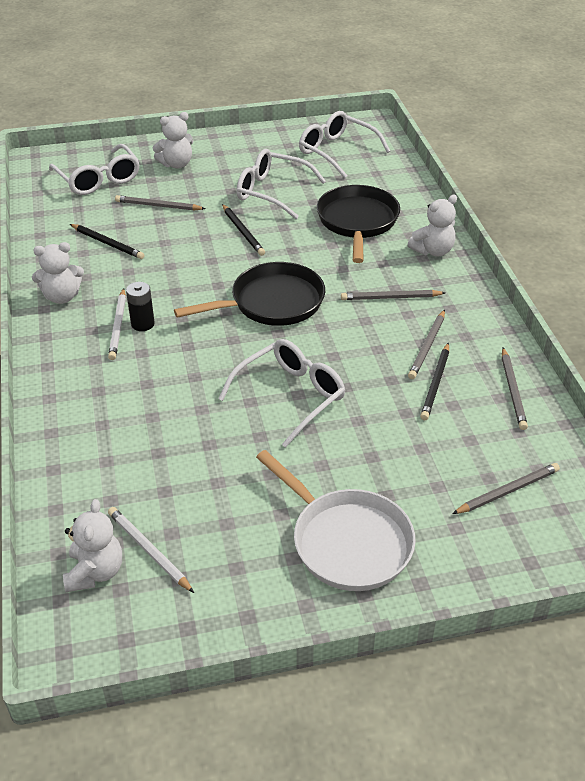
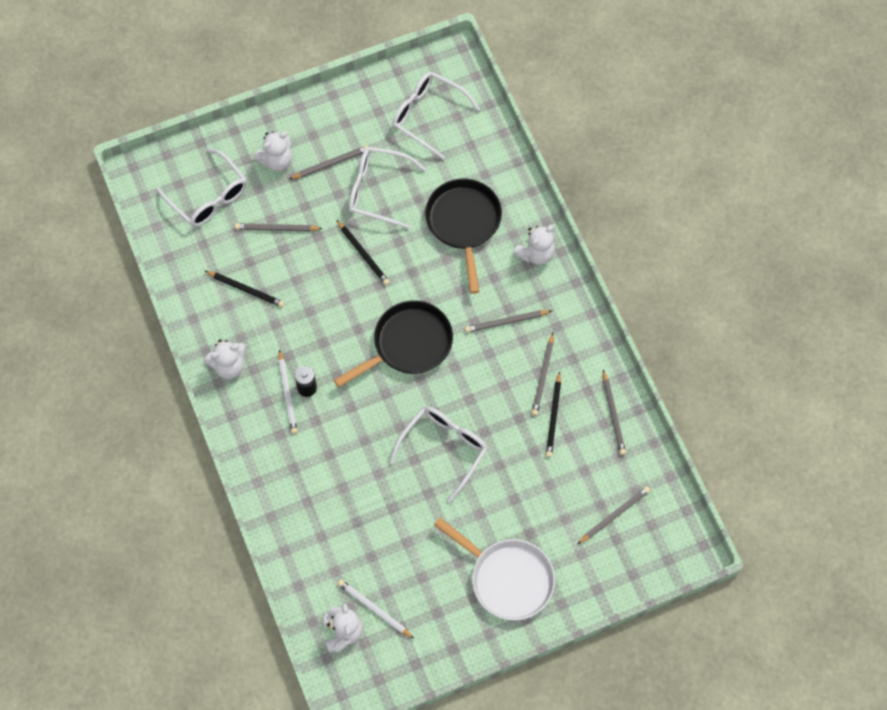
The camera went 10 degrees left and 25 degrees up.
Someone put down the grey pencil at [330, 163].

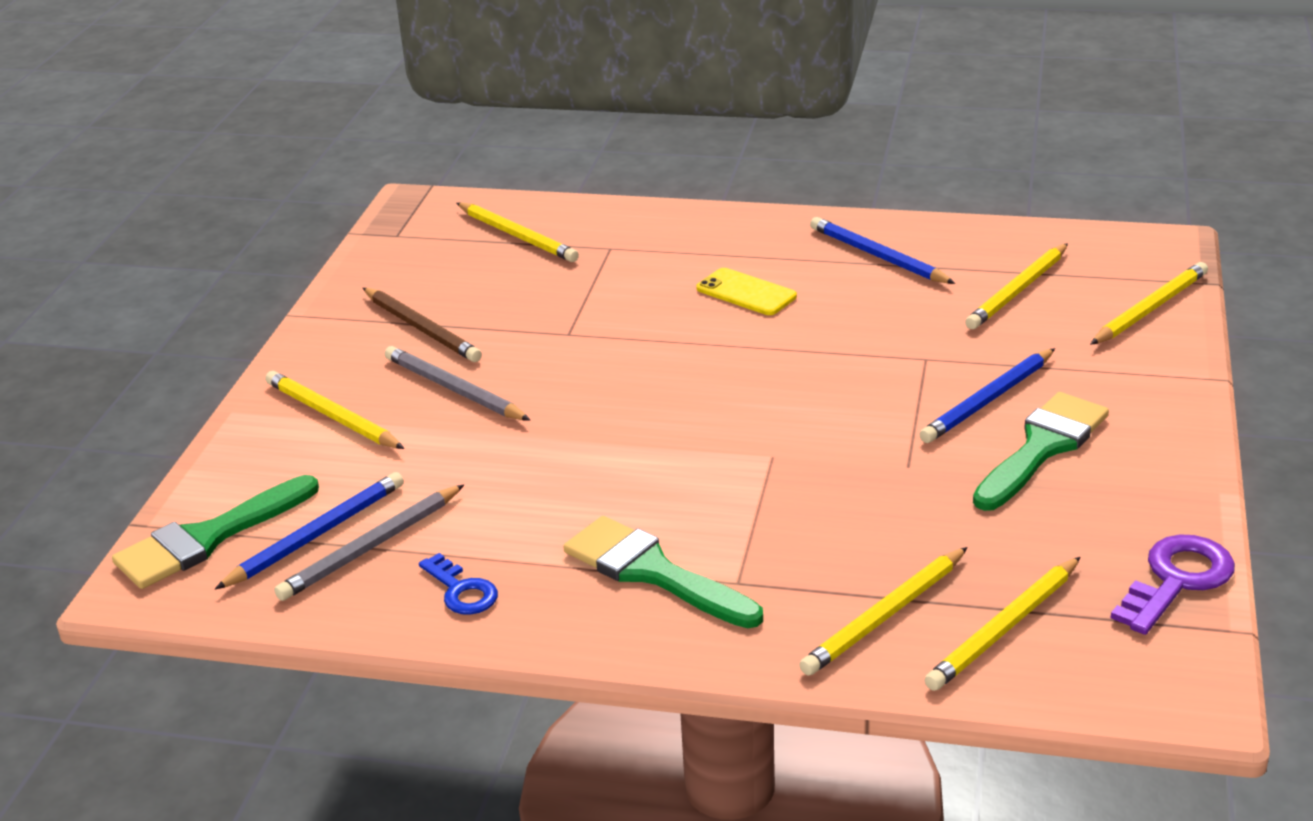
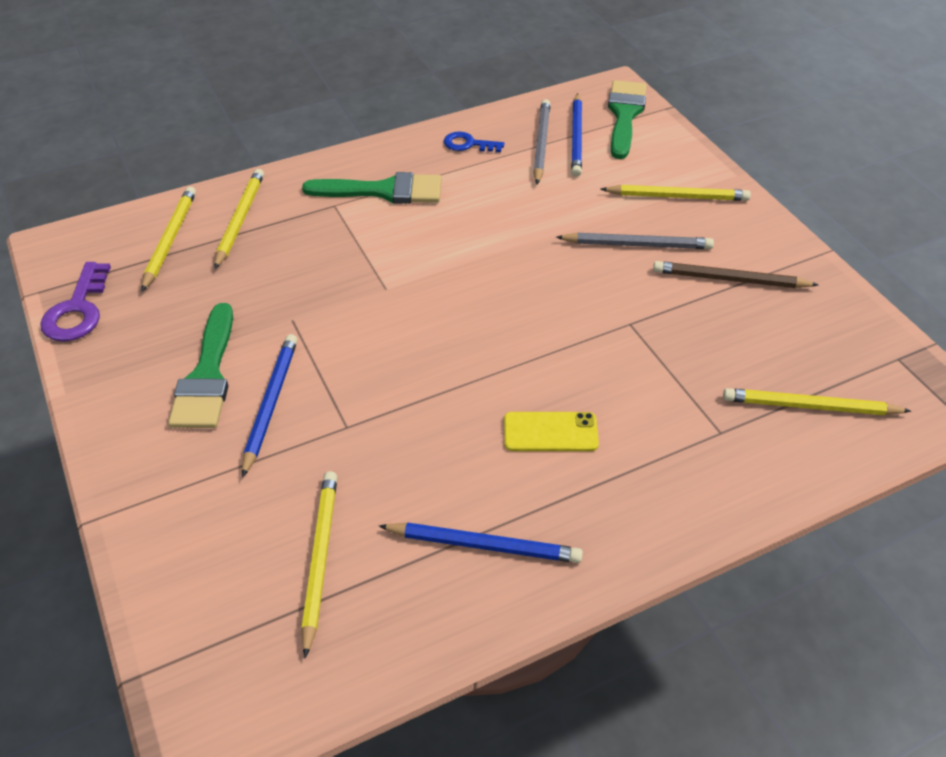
The camera went 140 degrees right and 15 degrees up.
Someone took away the yellow pencil at [1150, 309].

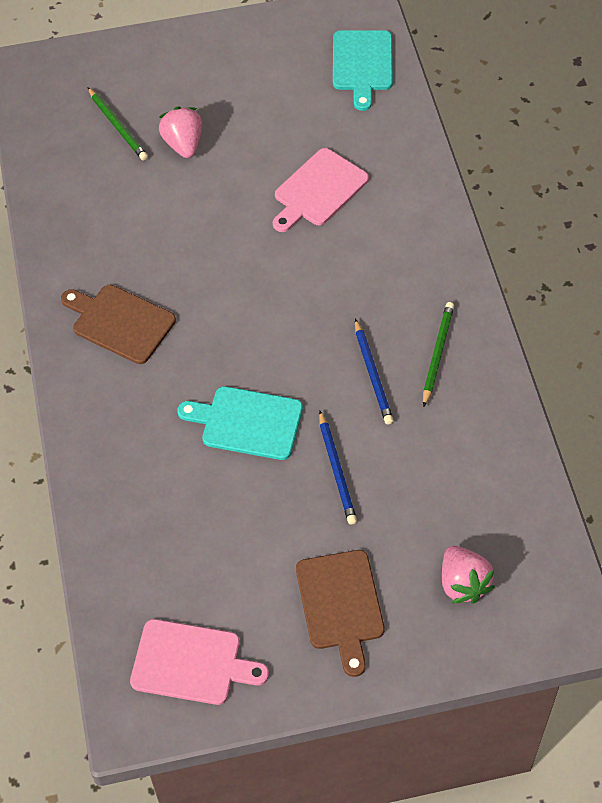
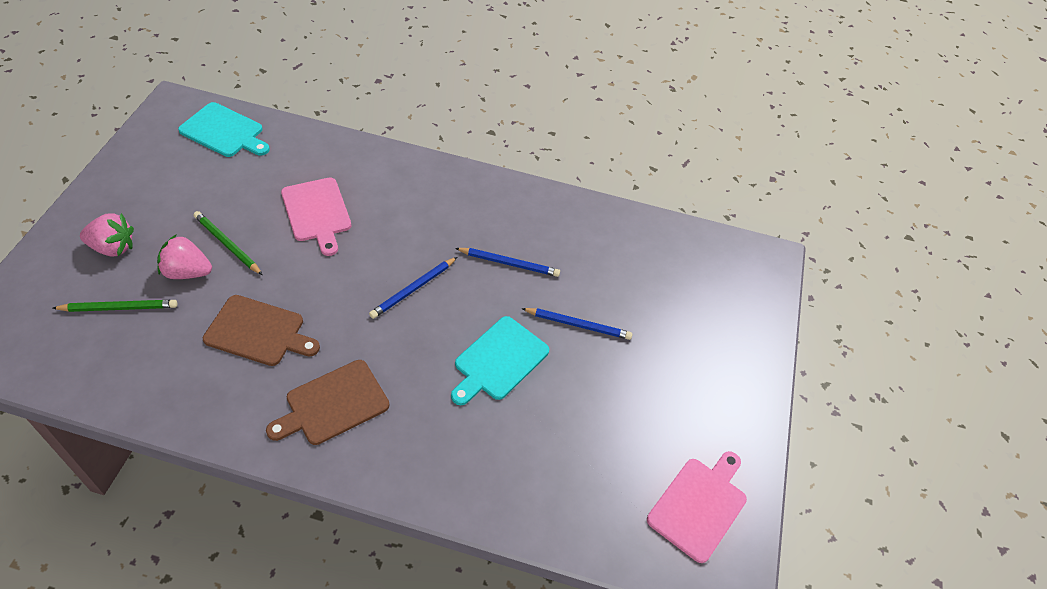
The camera went 70 degrees left and 5 degrees down.
Someone carried the brown cutting board from [341, 605] to [258, 332].
Someone carried the green pencil from [437, 354] to [227, 245].
Someone carried the pink strawberry from [463, 583] to [113, 247].
Someone put down the blue pencil at [413, 289].

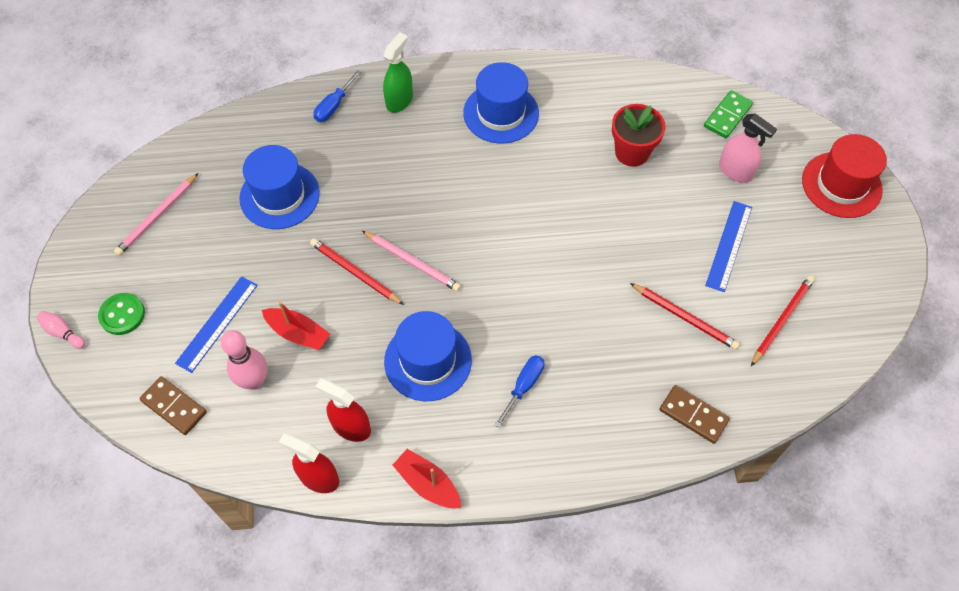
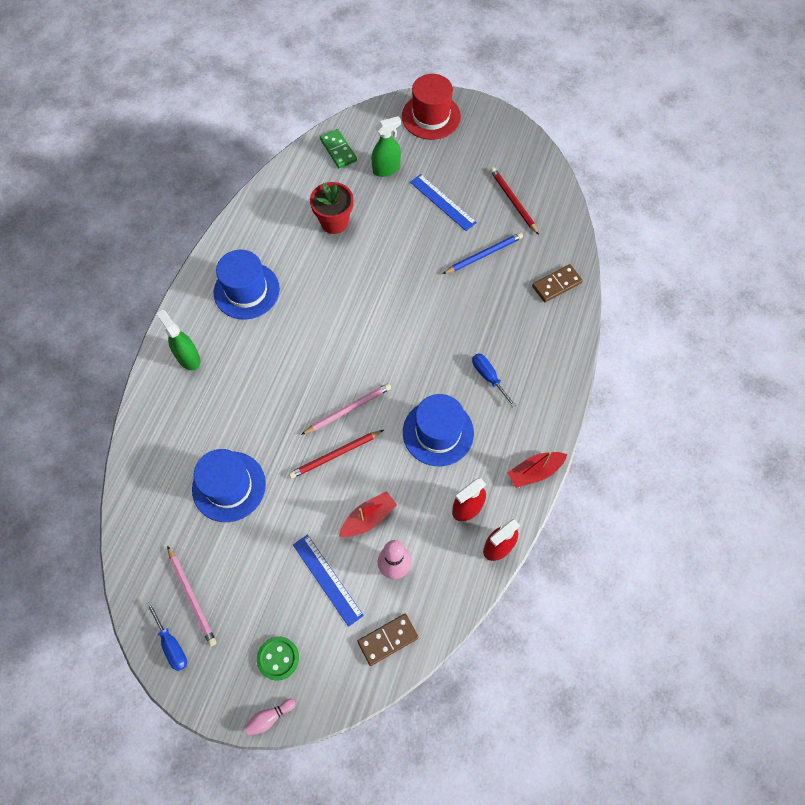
The camera went 65 degrees left and 5 degrees up.
Someone carried the blue screwdriver from [334, 106] to [171, 644].
Someone repainted the red pencil at [685, 317], which became the blue pencil at [484, 254].
Someone repainted the pink spray bottle at [735, 171], which became the green spray bottle at [386, 169].

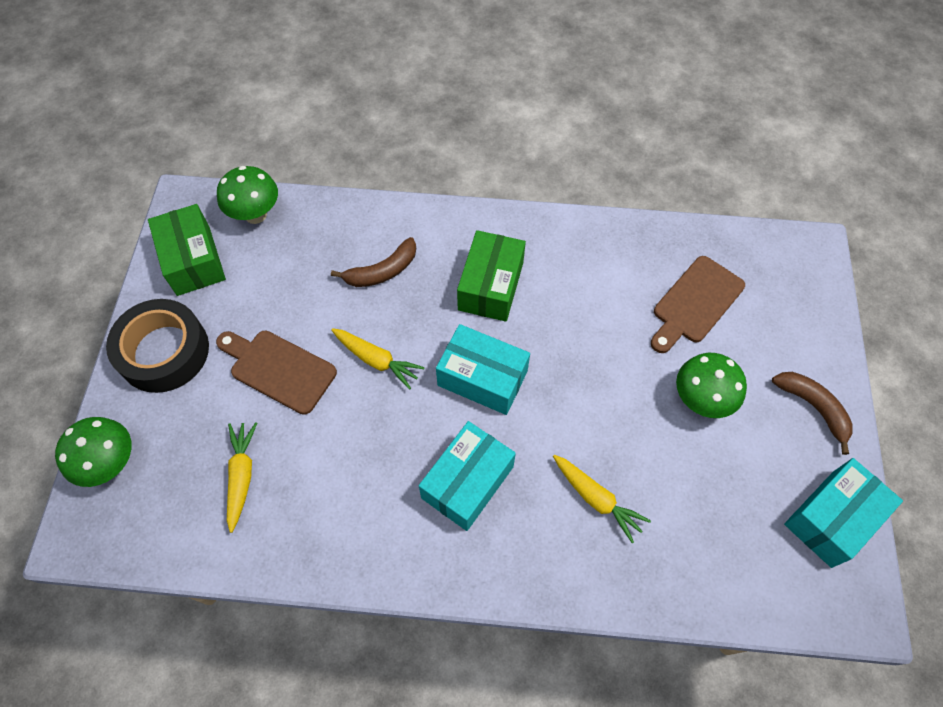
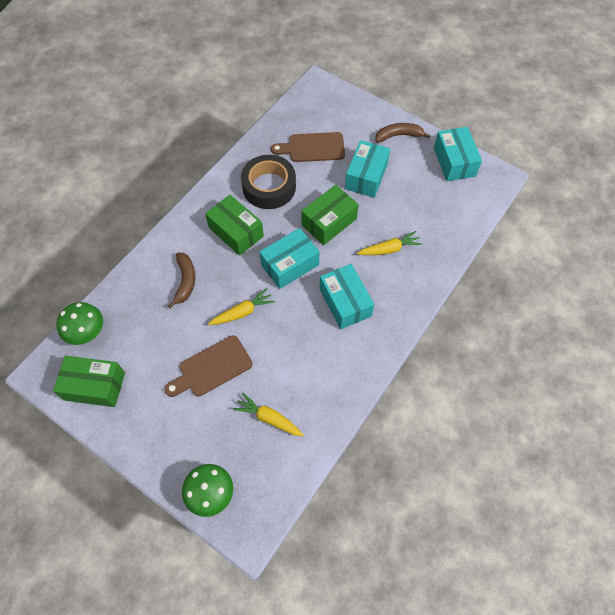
The camera went 60 degrees left and 0 degrees up.
Someone carried the black tape from [164, 351] to [269, 187].
Someone rotated the brown cutting board at [695, 303] by 105 degrees clockwise.
Someone swapped the green mushroom at [701, 400] for the turquoise box at [366, 176].
Someone put down the green box at [329, 222].

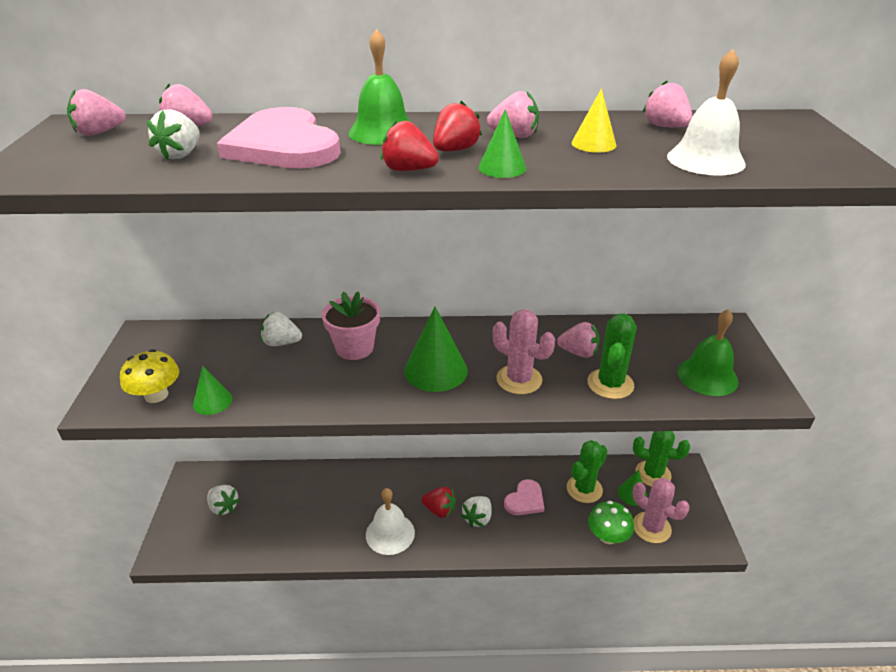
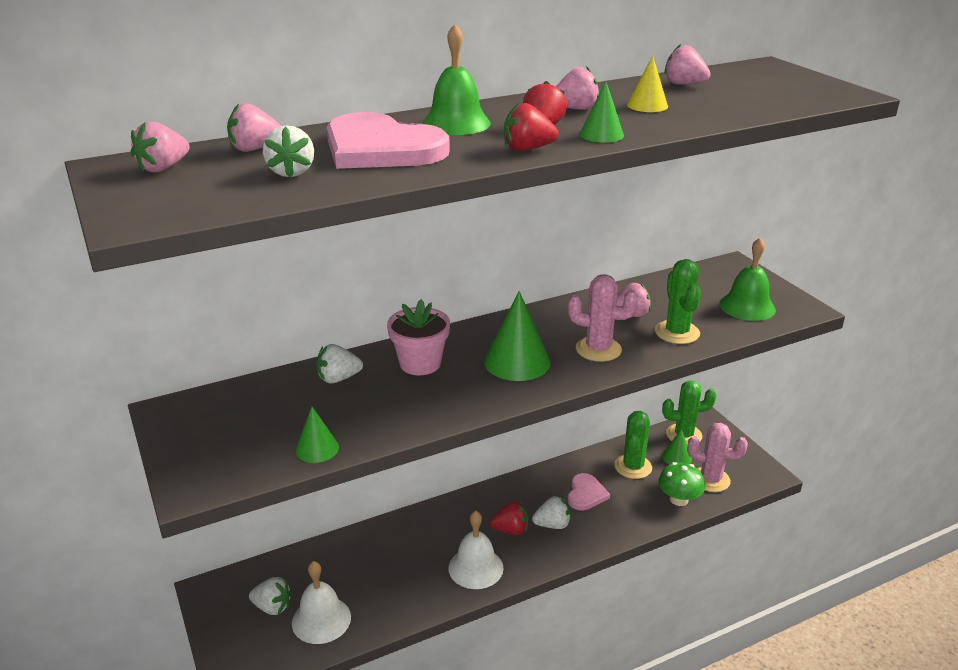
The camera went 25 degrees left and 5 degrees down.
Someone took away the yellow mushroom at [156, 395].
Someone rotated the white strawberry at [477, 518] by 105 degrees counterclockwise.
Someone carried the white bell from [705, 160] to [321, 619].

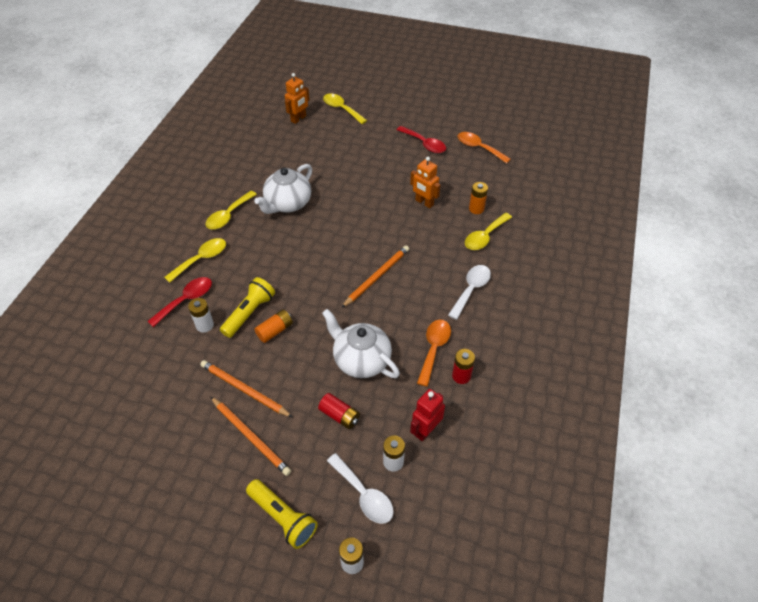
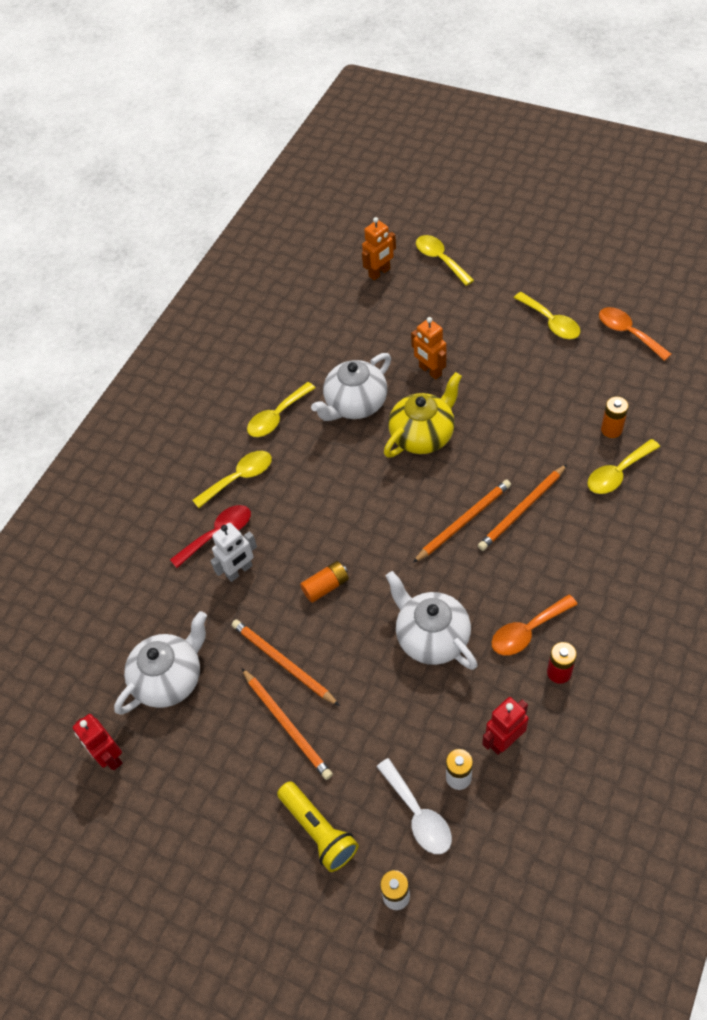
The camera went 15 degrees right and 5 degrees up.
Someone swapped the white battery at [205, 325] for the white robot at [239, 571].
Someone took away the yellow flashlight at [249, 313].
Someone took away the red battery at [339, 415].
Someone repainted the red spoon at [424, 144], which became the yellow spoon at [551, 322].
Someone carried the orange robot from [424, 203] to [430, 371].
Someone rotated the orange spoon at [434, 349] by 150 degrees counterclockwise.
Someone took away the white spoon at [471, 289].
Someone put down the red robot at [110, 756].
Someone put down the white teapot at [169, 678].
Someone put down the yellow teapot at [423, 435].
Someone put down the orange pencil at [522, 509].

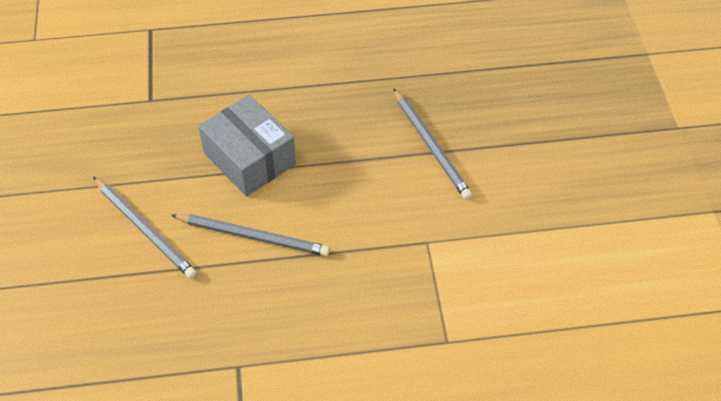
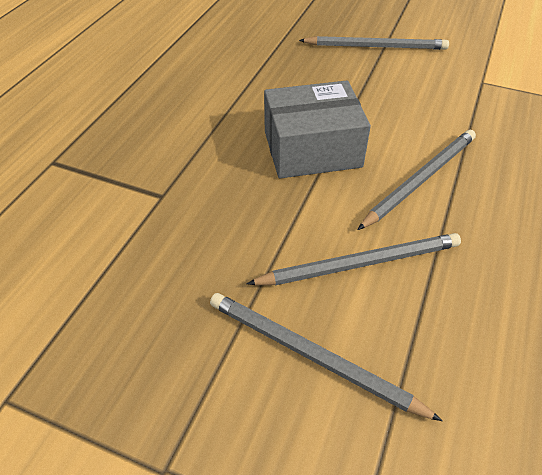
The camera went 60 degrees left and 5 degrees down.
Someone put down the grey pencil at [311, 355].

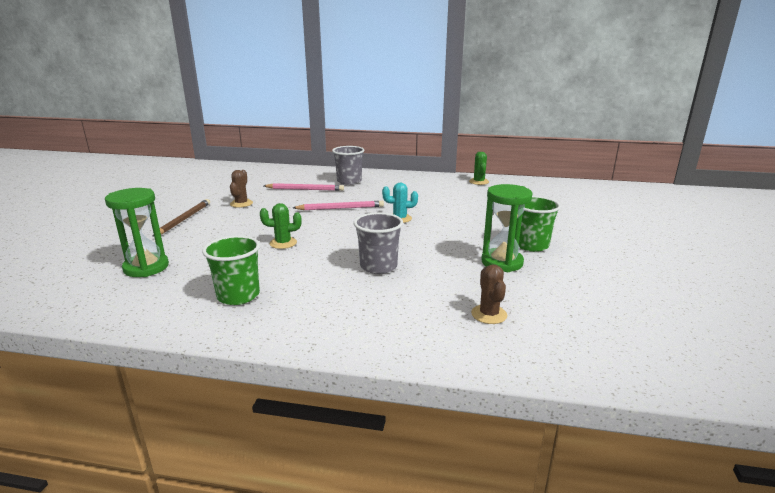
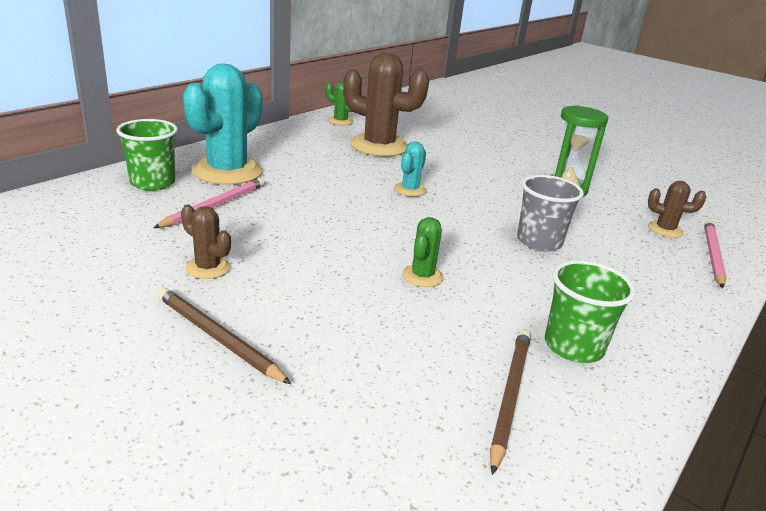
The camera went 65 degrees left and 5 degrees up.
Someone took away the green hourglass at [146, 267].
Someone carried the pink pencil from [340, 208] to [712, 255].
Someone swapped the grey cup at [349, 181] for the turquoise cactus at [227, 171].
Someone carried the green cup from [531, 245] to [152, 183].
Someone put down the brown cactus at [379, 146].
Someone put down the brown pencil at [509, 396].

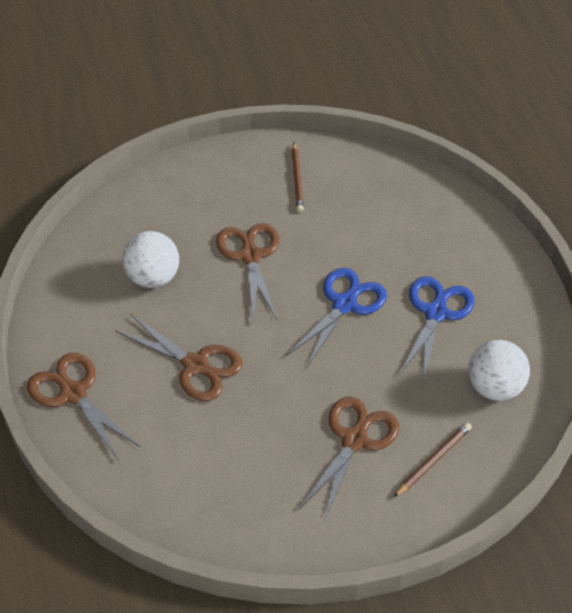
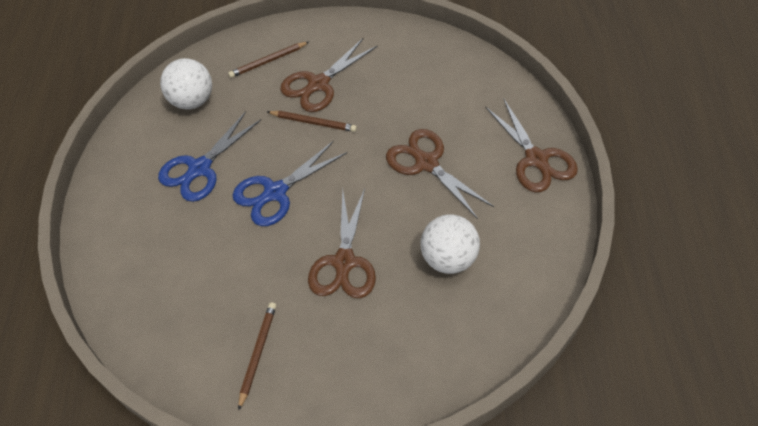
The camera went 160 degrees left and 5 degrees up.
Someone put down the brown pencil at [313, 122].

